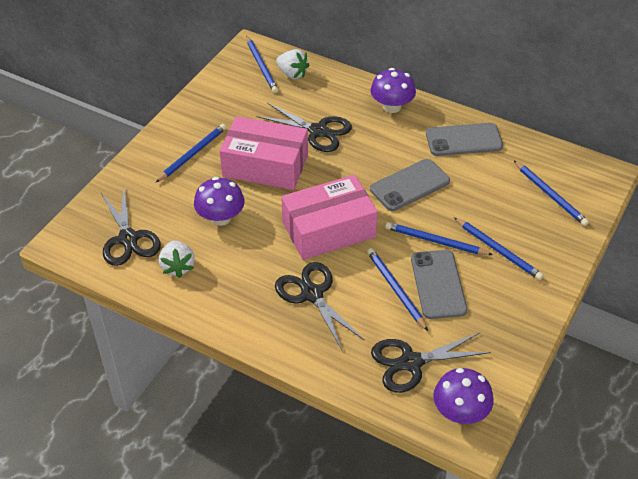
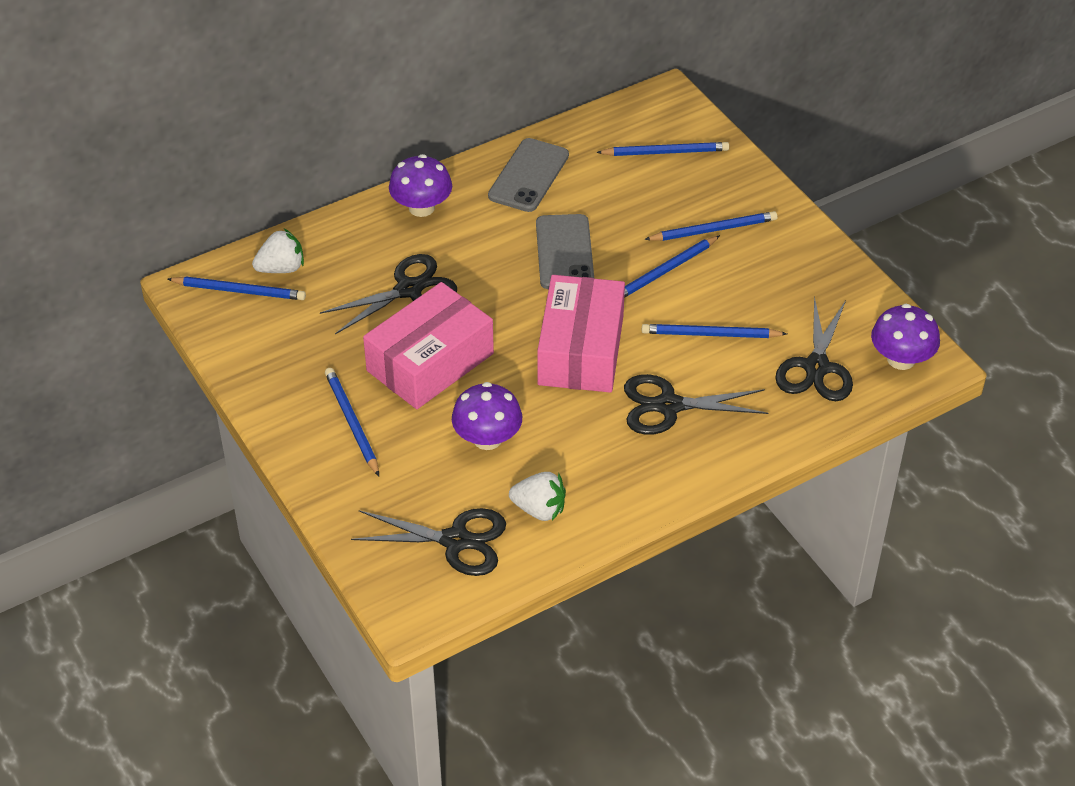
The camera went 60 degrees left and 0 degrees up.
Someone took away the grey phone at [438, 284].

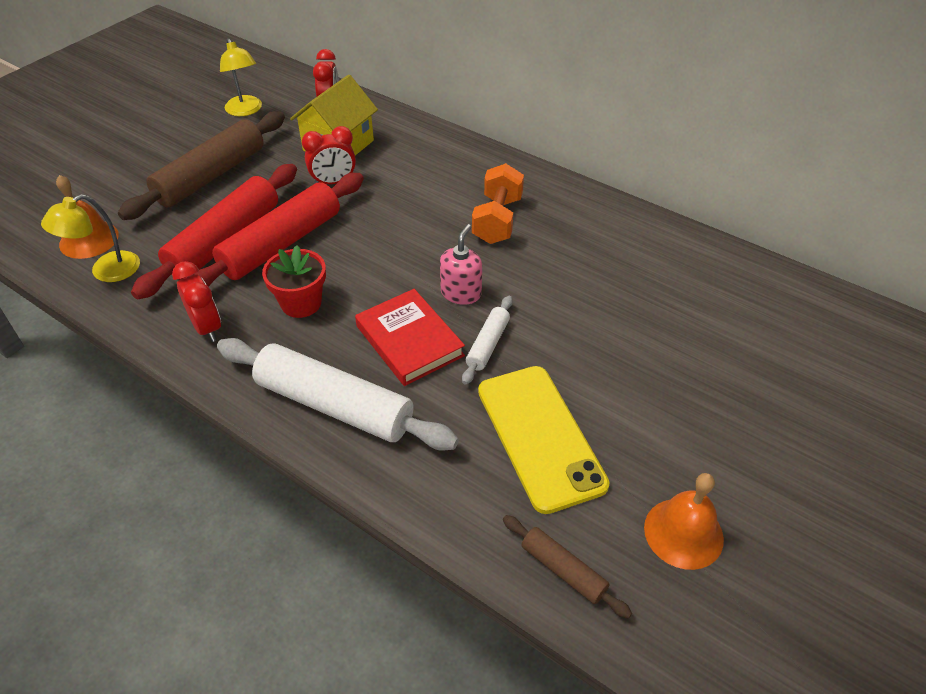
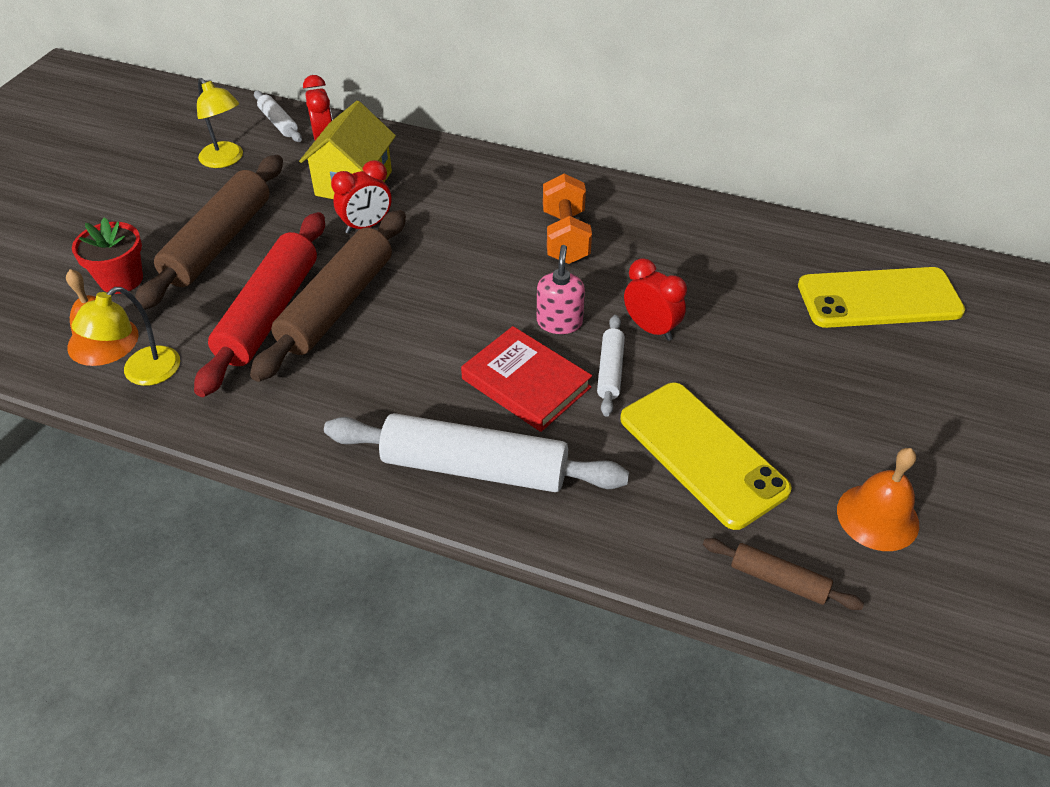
The camera went 15 degrees left and 0 degrees up.
Someone carried the red clock from [207, 327] to [651, 328].
Someone repainted the red rolling pin at [281, 244], which became the brown rolling pin at [337, 305].
Someone carried the red flower pot from [301, 303] to [121, 279].
Someone put down the white rolling pin at [278, 123].
Someone put down the yellow phone at [879, 299].

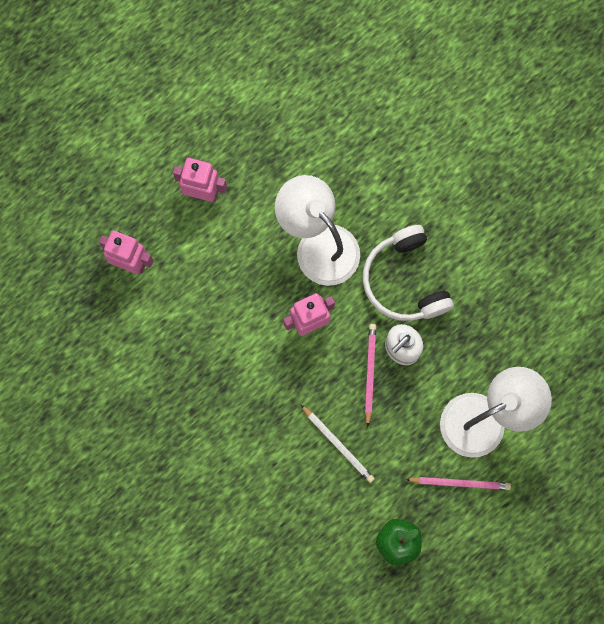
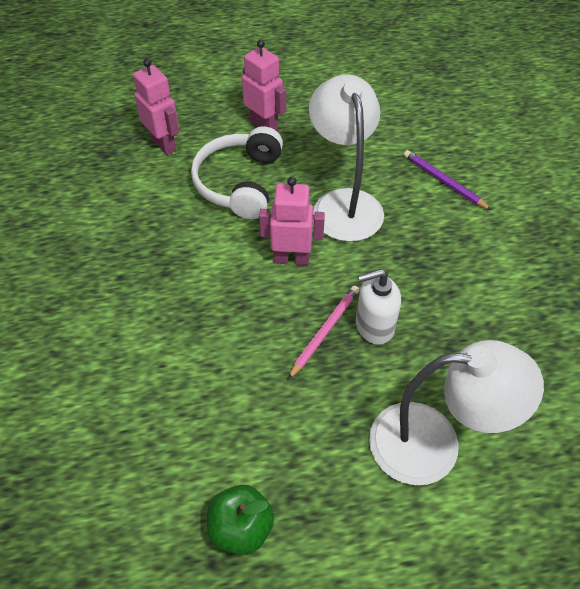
The camera went 30 degrees right and 25 degrees down.
Someone took away the white pencil at [338, 444].
Someone carried the white headphones from [405, 281] to [239, 182].
Someone took away the pink pencil at [459, 483].
Someone put down the purple pencil at [444, 182].

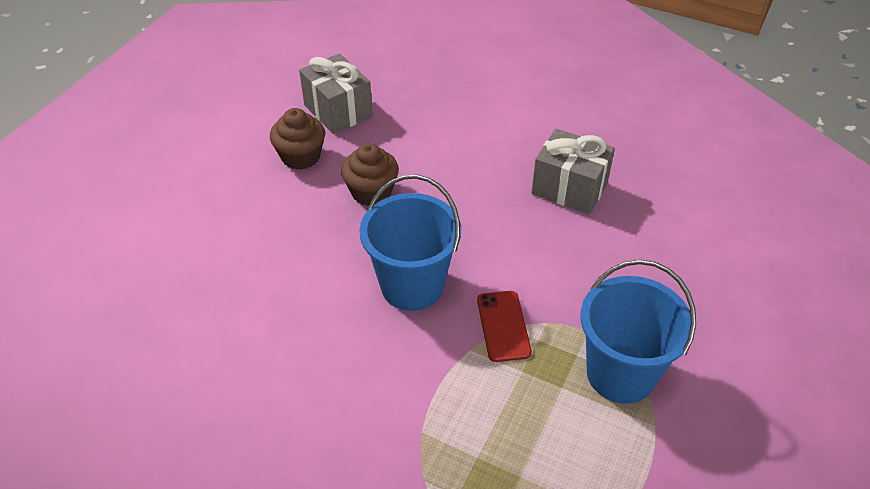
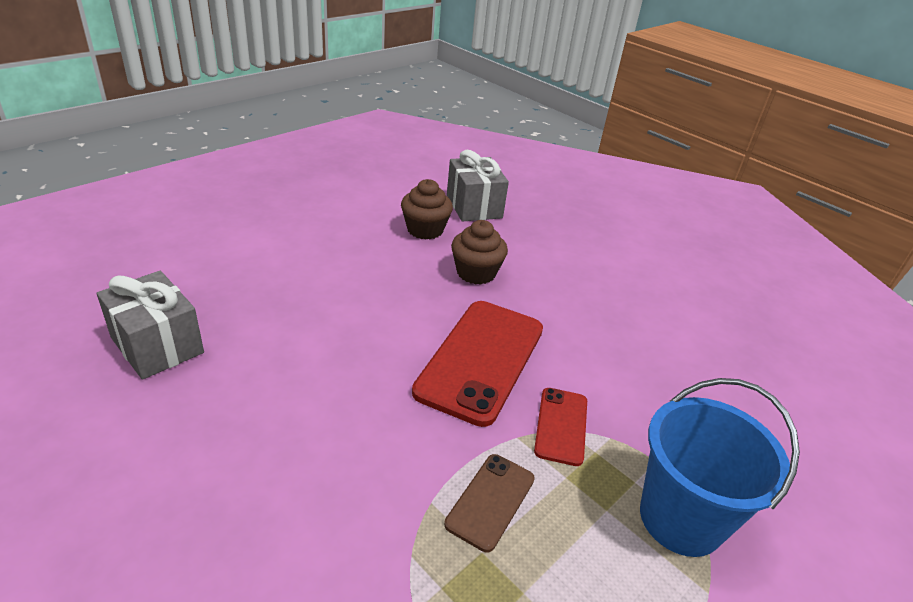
The camera went 15 degrees right and 10 degrees down.
Someone swapped the blue bucket at [412, 286] for the red phone at [481, 360].
Someone carried the grey gift from [569, 188] to [157, 345].
Someone put down the brown phone at [490, 501].

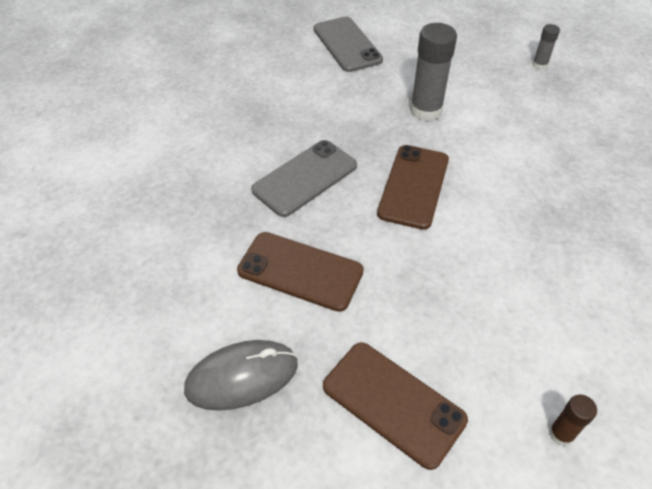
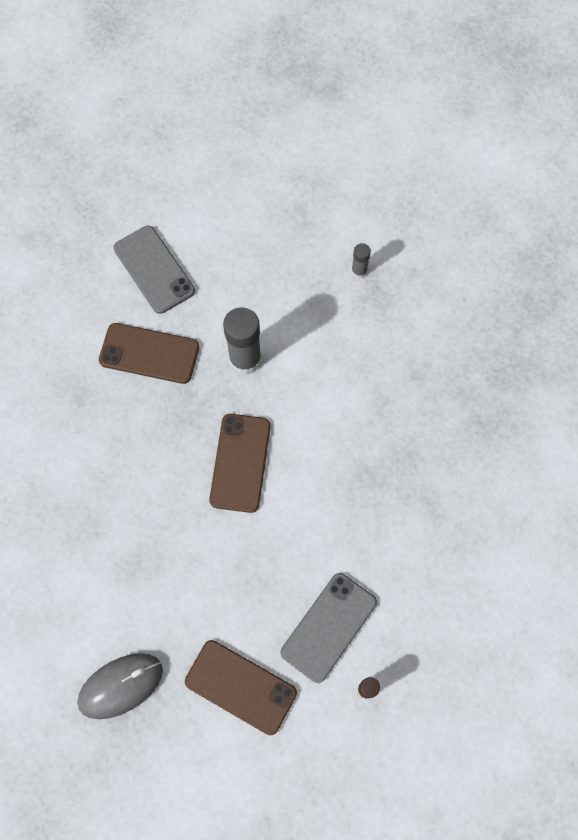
The camera went 10 degrees left and 20 degrees up.
Someone carried the brown phone from [300, 271] to [149, 353].
Someone carried the grey phone from [305, 178] to [328, 627].

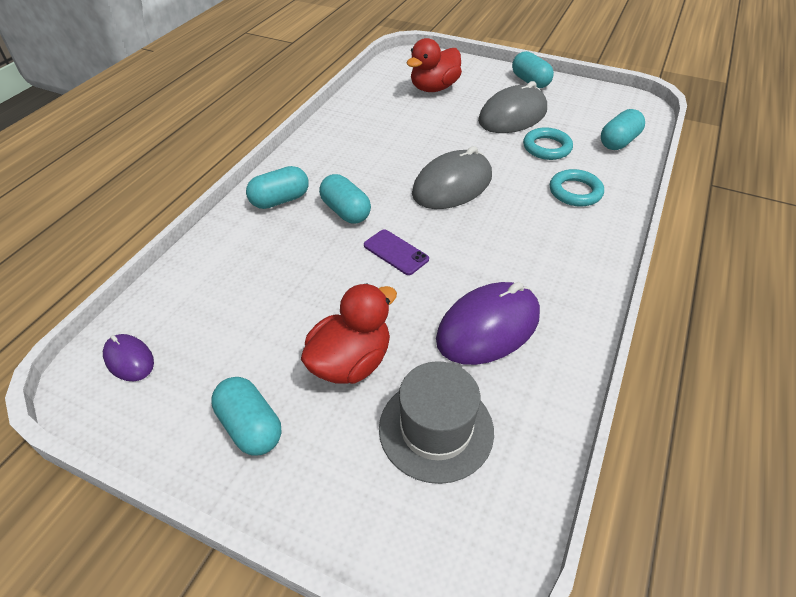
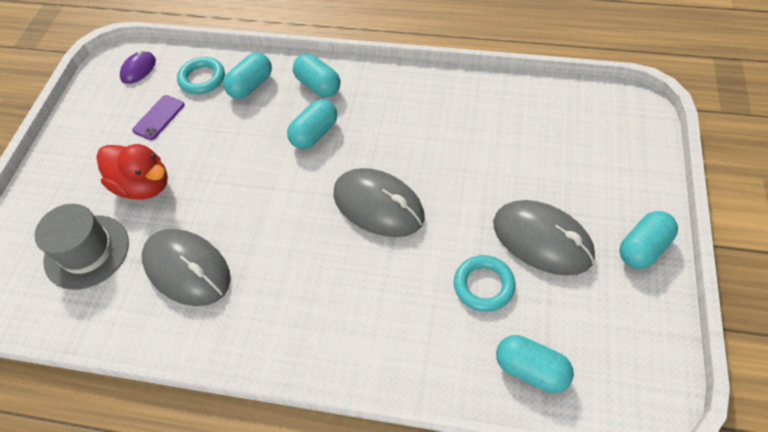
The camera went 80 degrees right and 10 degrees up.
Someone carried the turquoise capsule from [250, 426] to [251, 86].
Someone carried the purple phone from [396, 252] to [159, 117].
Someone took away the red duck at [434, 88].
Someone repainted the purple mouse at [488, 327], which became the grey mouse at [187, 269].
Someone carried the turquoise ring from [575, 192] to [202, 79].

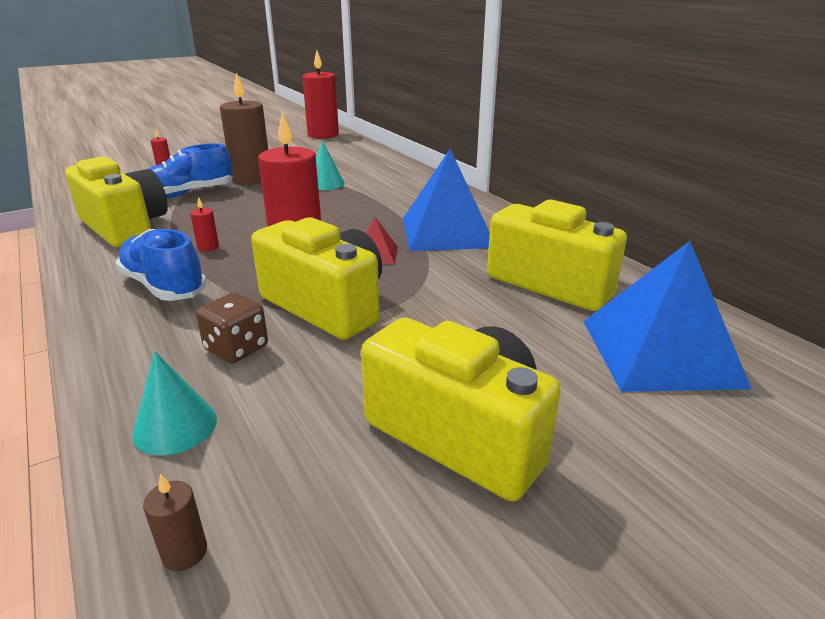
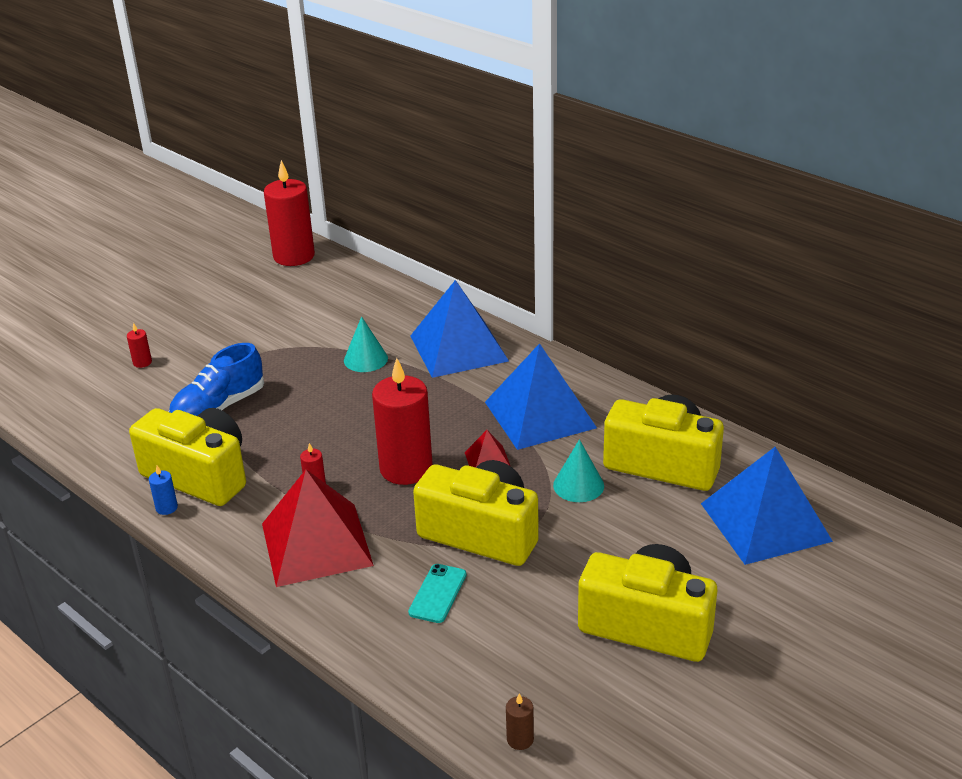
The camera went 15 degrees left and 5 degrees up.
Someone swapped the blue shoe at [164, 286] for the red pyramid at [316, 544].
Someone carried the turquoise cone from [175, 426] to [578, 485].
Someone swapped the brown dice at [236, 348] for the turquoise phone at [437, 593].
Someone took away the brown candle at [251, 179].
Someone put down the blue candle at [166, 508].
Someone put down the blue pyramid at [458, 348].

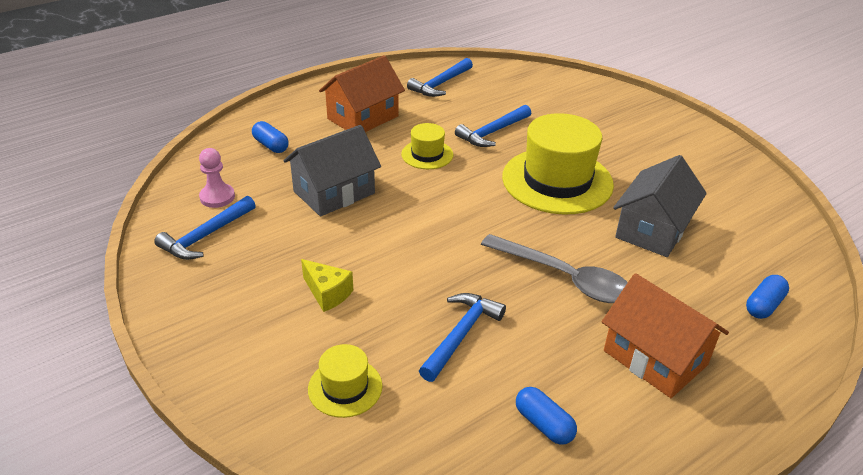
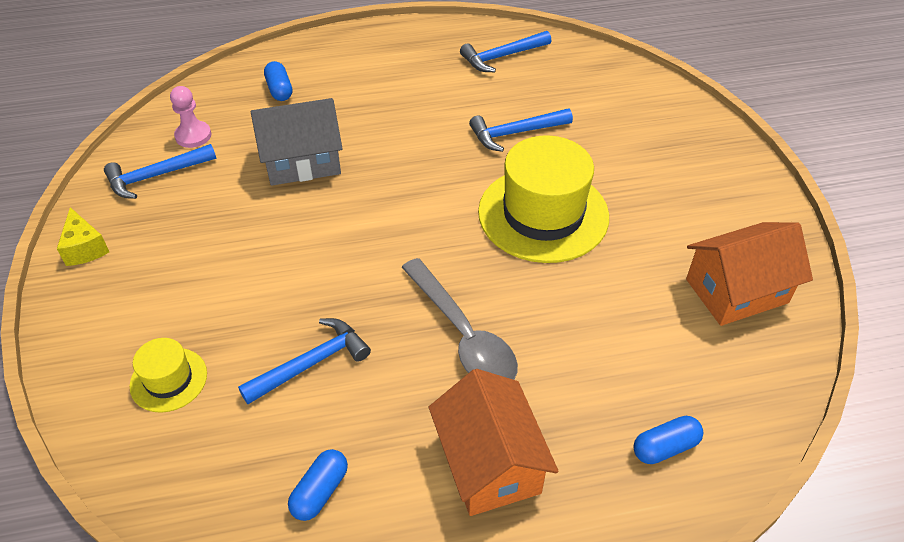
The camera went 25 degrees right and 10 degrees up.
Someone carried the yellow cheese from [327, 293] to [85, 248].
Someone carried the orange house from [363, 117] to [736, 291].
Someone took away the yellow hat at [427, 154].
Someone rotated the blue capsule at [543, 424] by 45 degrees clockwise.
Someone took away the grey house at [652, 229].

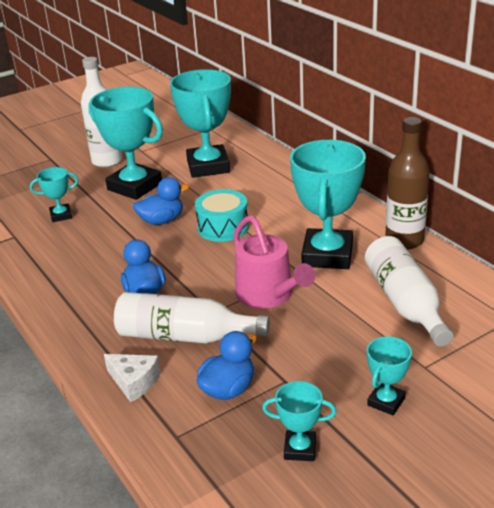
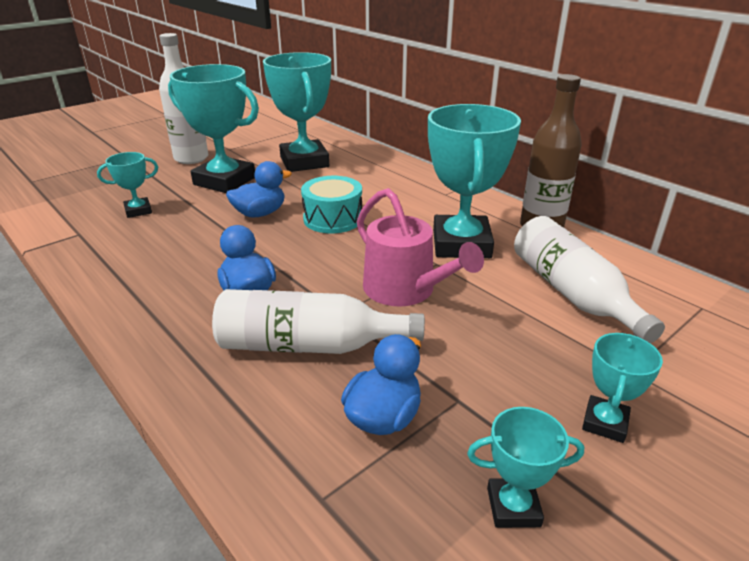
The camera went 10 degrees left and 0 degrees up.
Someone took away the white cheese at [134, 382].

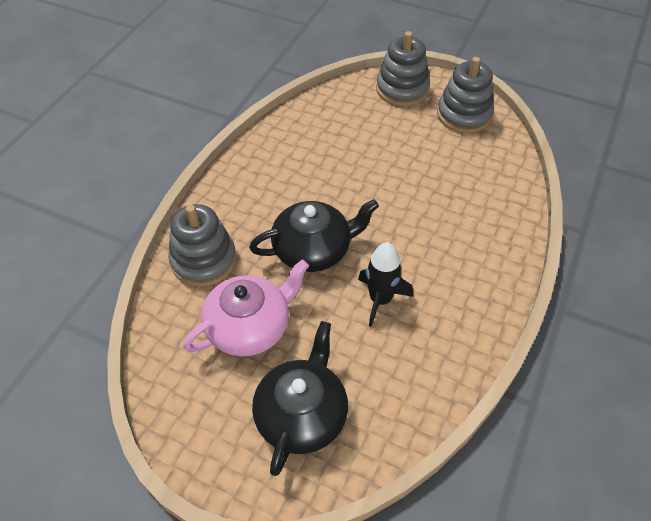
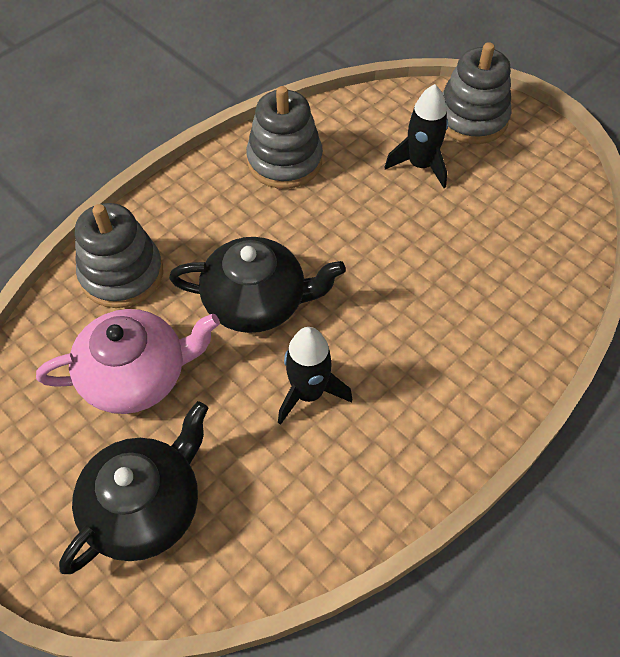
The camera went 20 degrees right and 5 degrees up.
Someone carried the grey stacking toy from [464, 115] to [284, 161].
Someone put down the black rocket at [420, 165].

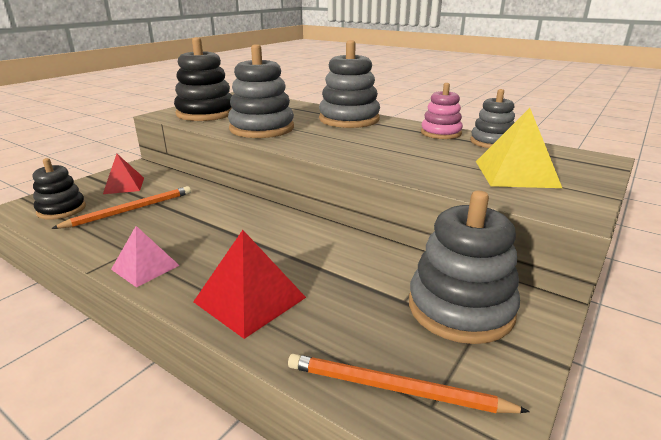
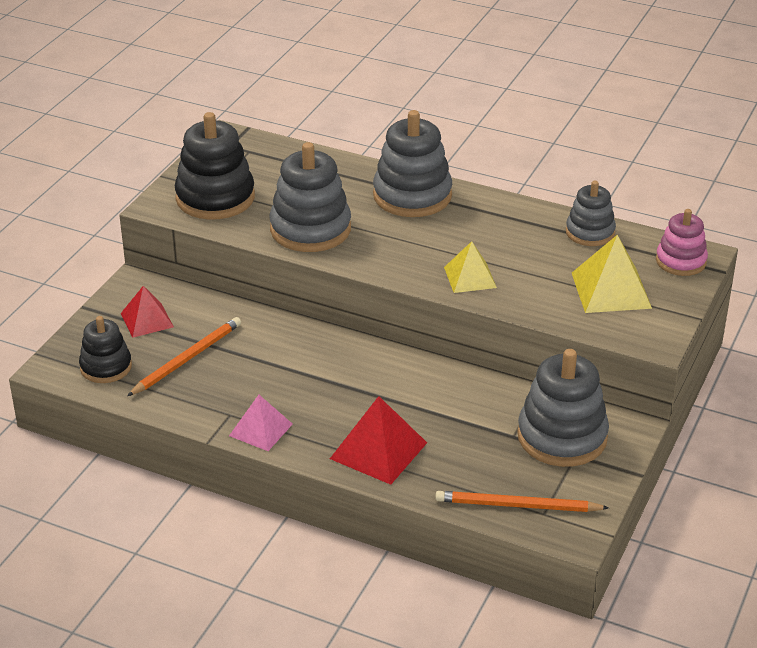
The camera went 10 degrees left and 10 degrees up.
Someone carried the pink stacking toy from [440, 133] to [681, 261].
Someone put down the yellow pyramid at [470, 277].

